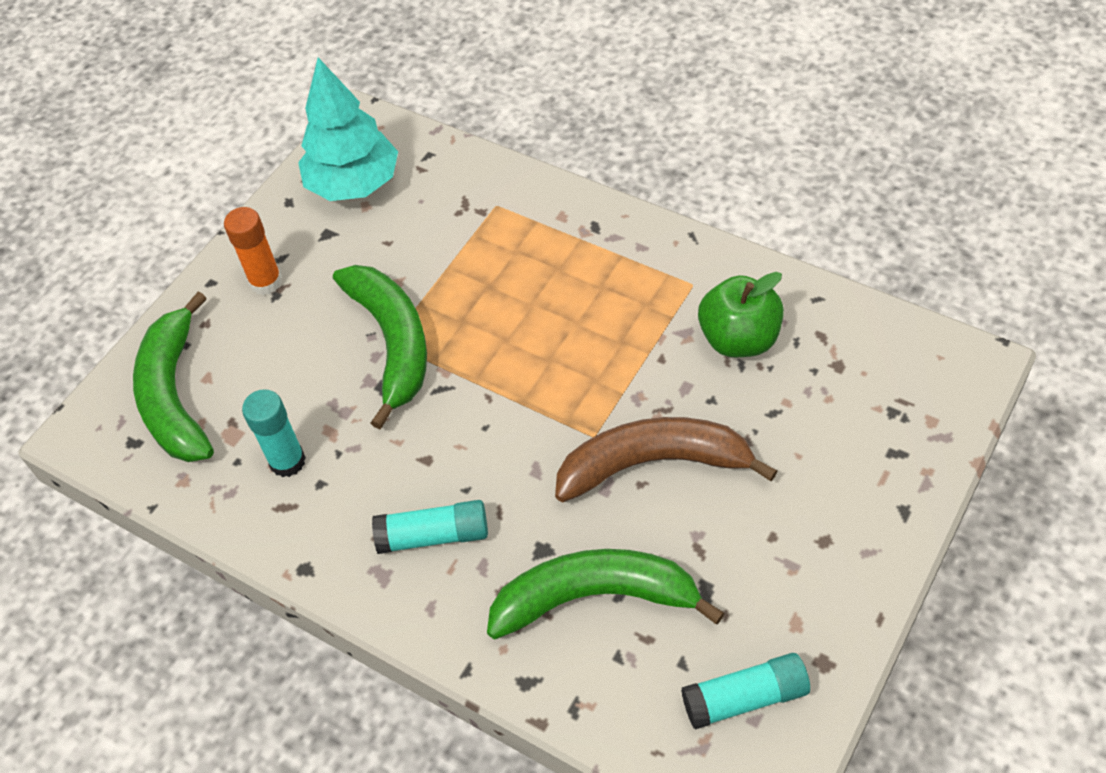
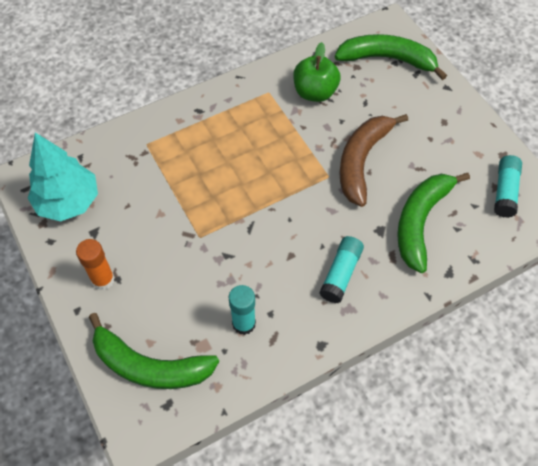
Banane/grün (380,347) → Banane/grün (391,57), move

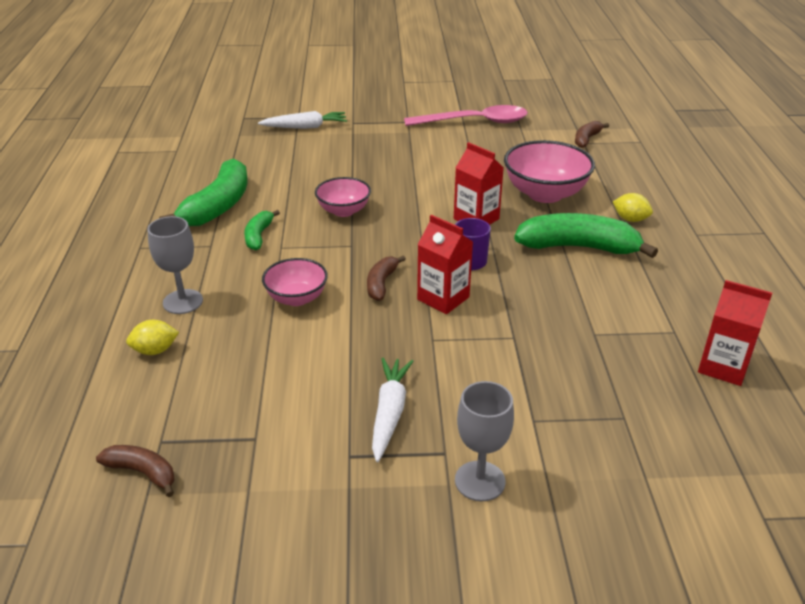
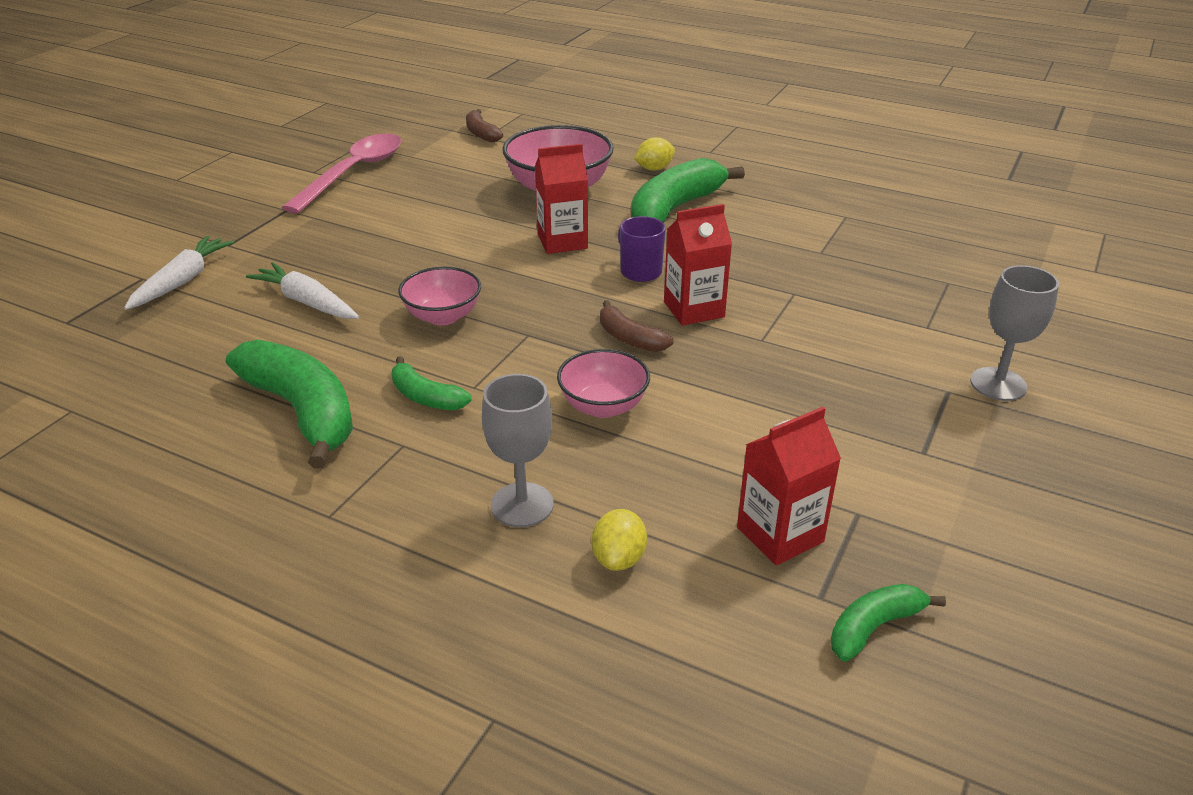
Karotte/weiß (393,410) → Karotte/weiß (302,290), move
Getränkekarton/rot (735,333) → Getränkekarton/rot (789,486), move
Banane/braun (135,471) → Banane/grün (888,623)

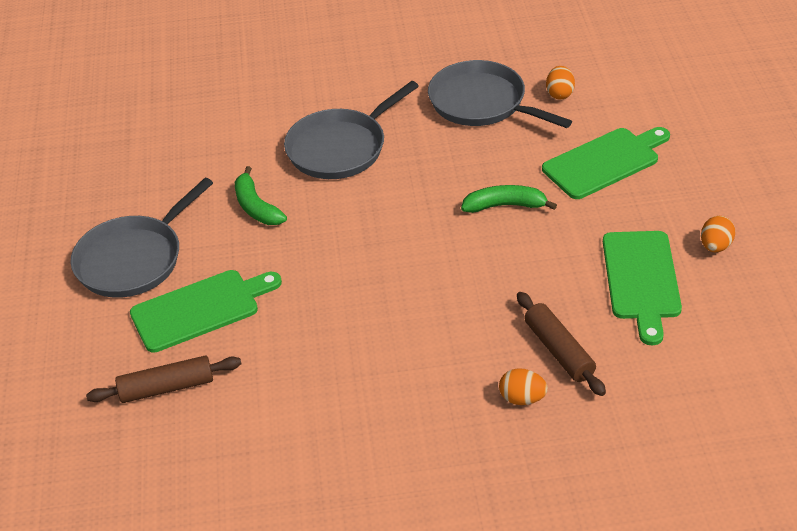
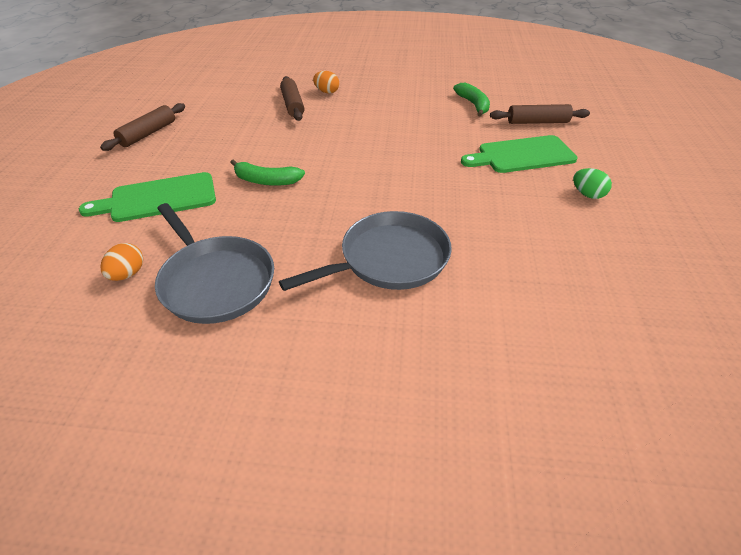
Ei/orange (718,234) → Nudelholz/braun (142,127)
Banane/grün (261,195) → Banane/grün (471,100), move
Pfanne/grau (141,238) → Ei/grün (592,183)
Schneidebrett/grün (642,288) → -

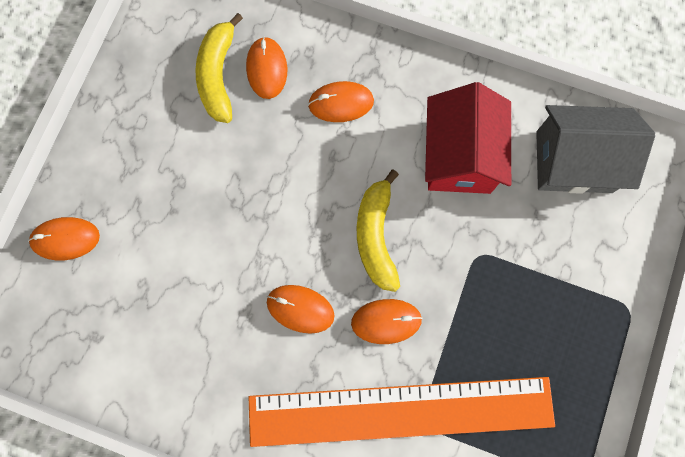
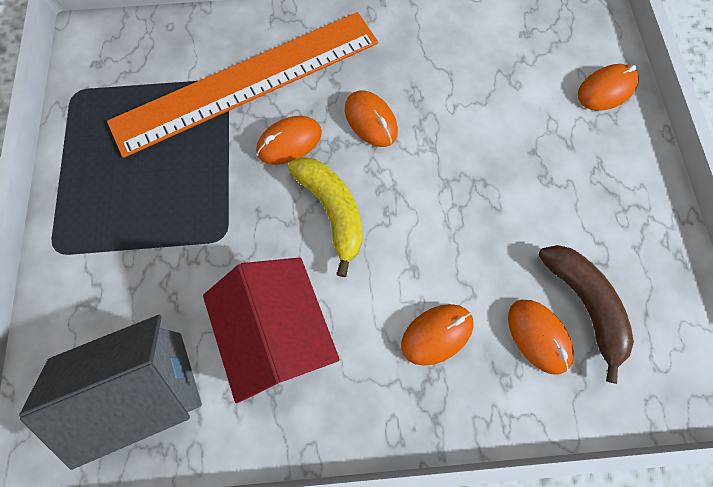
Computermaus/orange (301,309) → Computermaus/orange (371,118), 60 degrees clockwise
Banane/gelb (219,68) → Banane/braun (586,314)

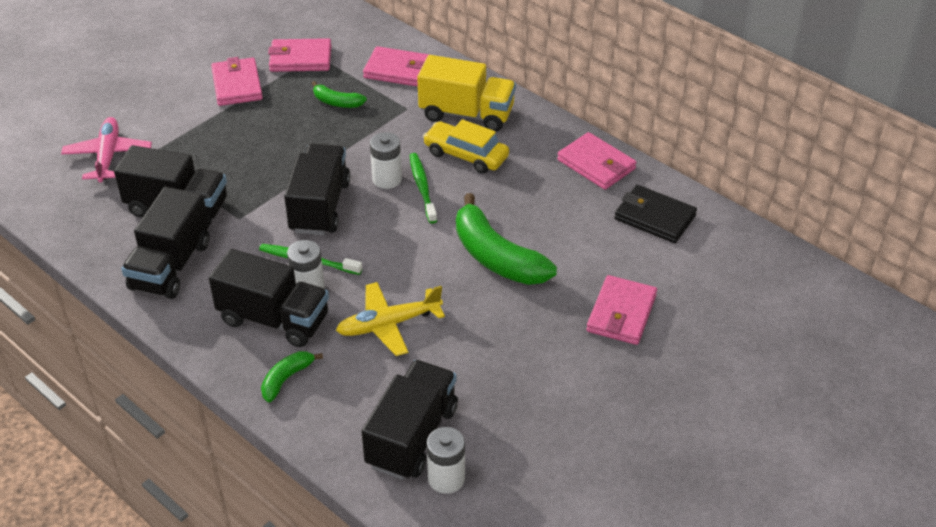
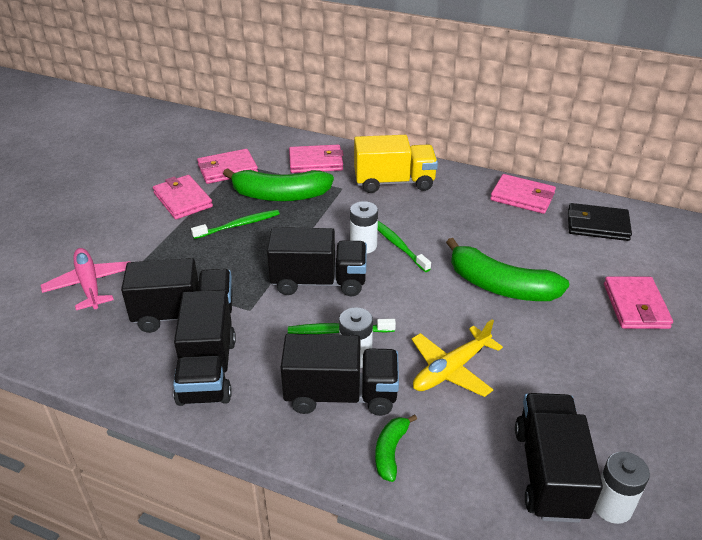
- → Zahnbürste/grün (235,224)
Banane/grün (339,94) → Banane/grün (278,185), x2.00
Lastwagen/schwarz (317,189) → Lastwagen/schwarz (317,261), 105 degrees clockwise
Auto/gelb (466,146) → -

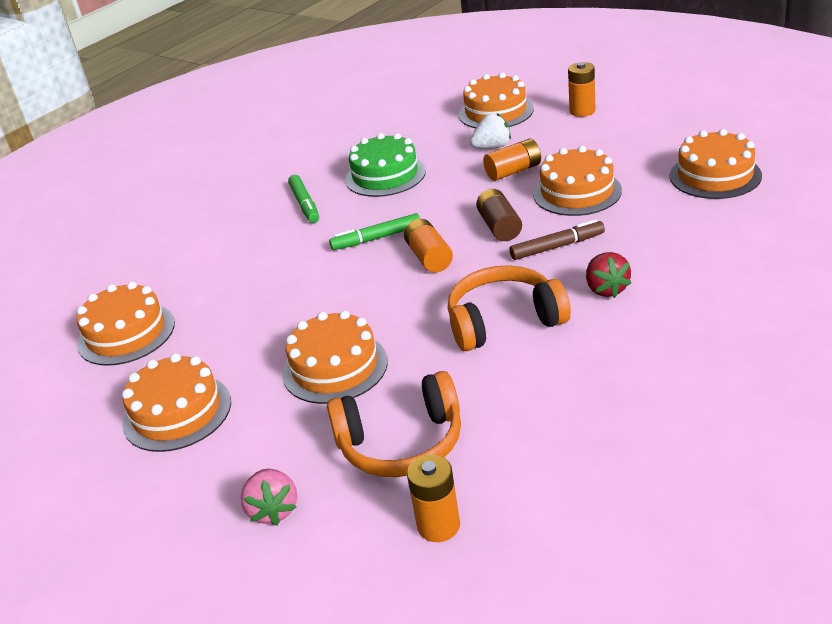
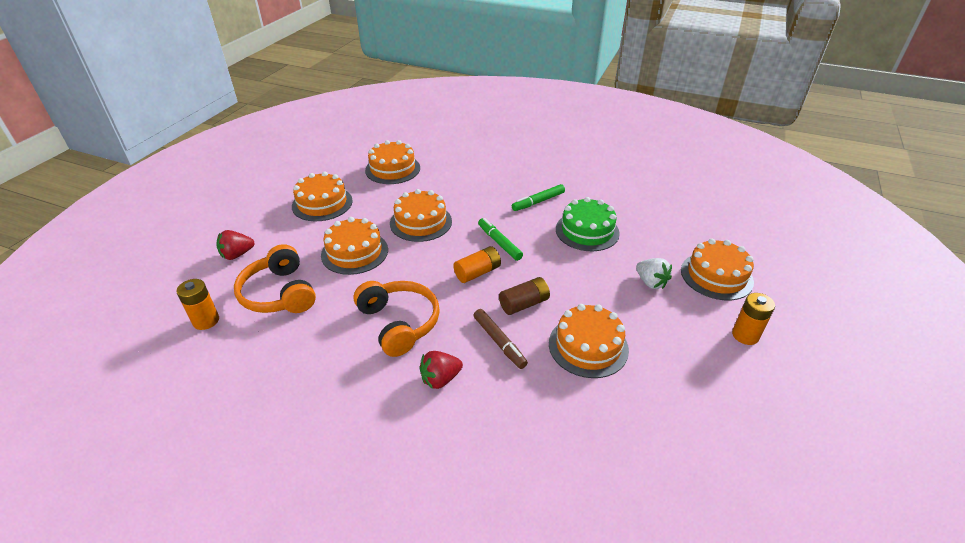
Erdbeere/rosa (269,497) → Erdbeere/rot (235,245)
Kuchen/orange (715,164) → Kuchen/orange (421,215), move
Batterie/orange (512,160) → -

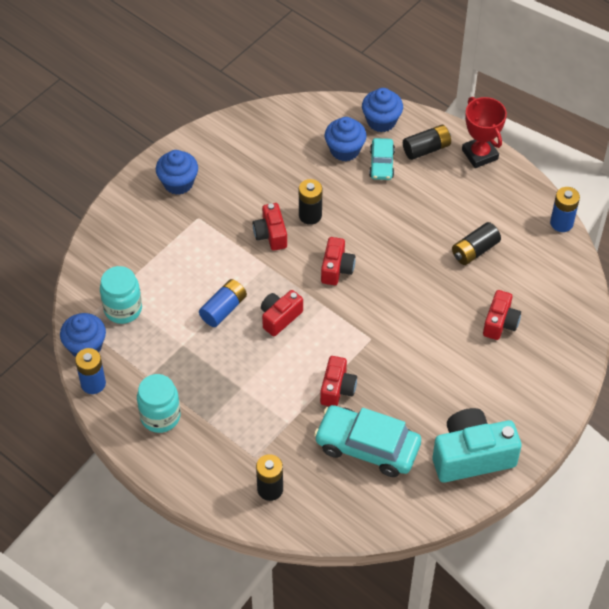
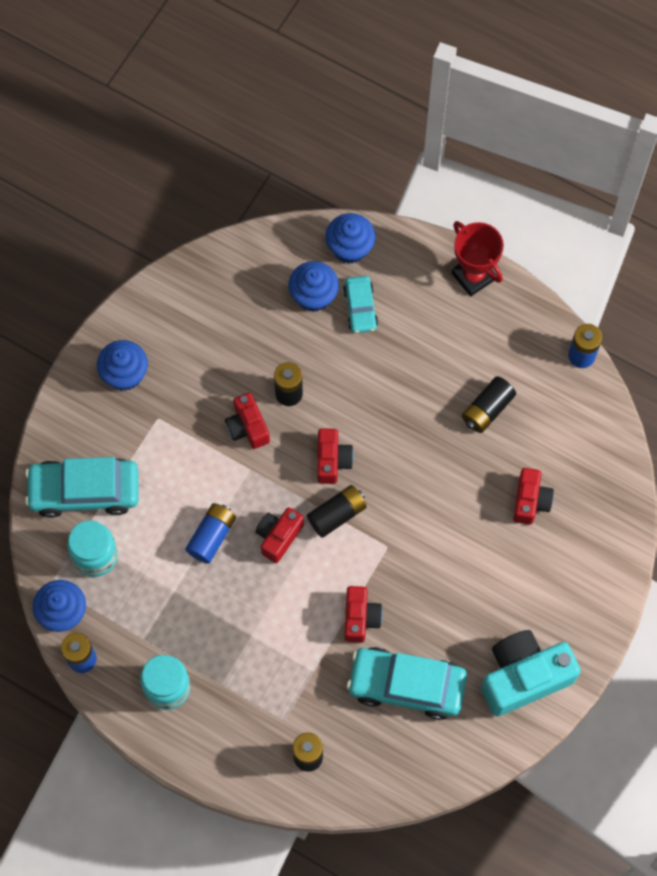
- → Auto/türkis (82,487)
Batterie/schwarz (427,142) → Batterie/schwarz (337,511), move

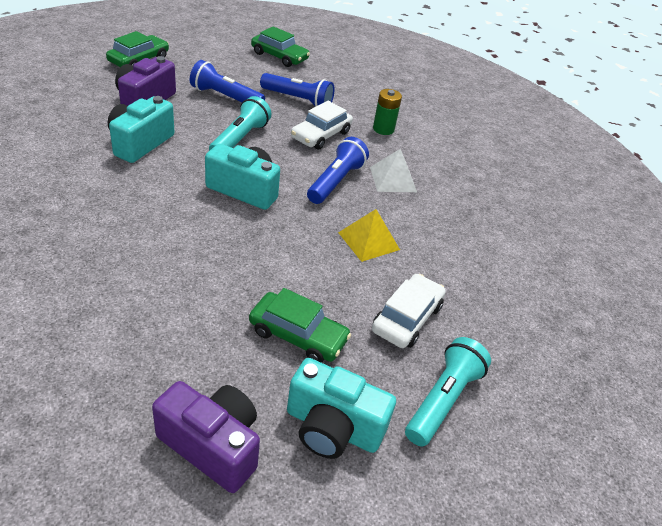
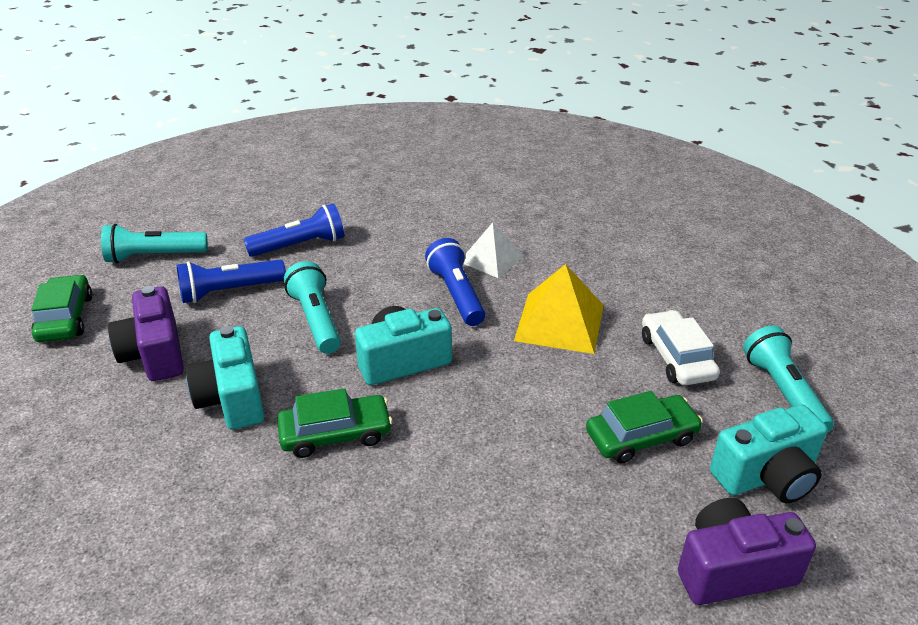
- → Taschenlampe/türkis (154,243)
Auto/grün (280,46) → Auto/grün (334,423), move
Pyramide/gelb (369,235) → Pyramide/gelb (559,309), x1.51
Auto/weiß (322,125) → -
Batterie/grün (387,112) → -

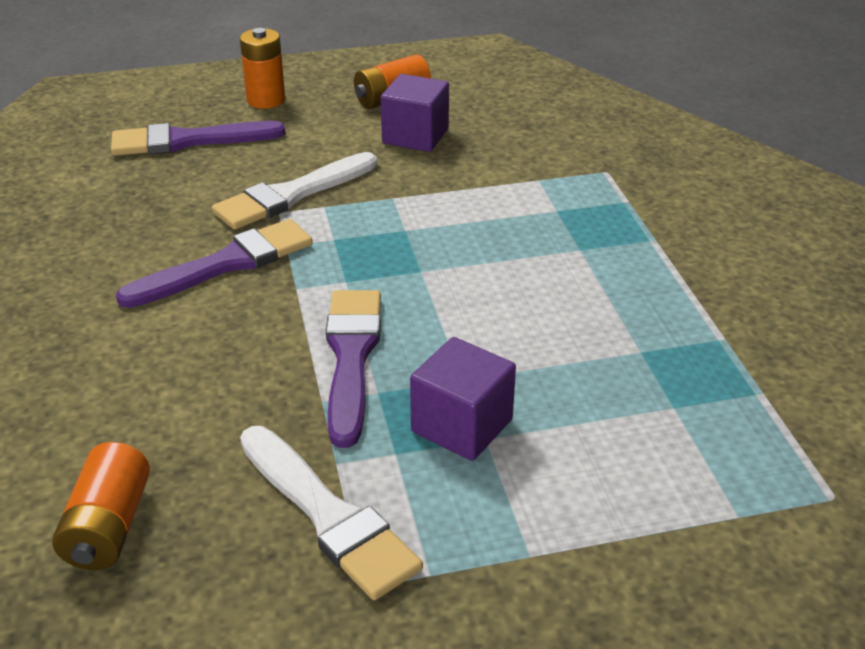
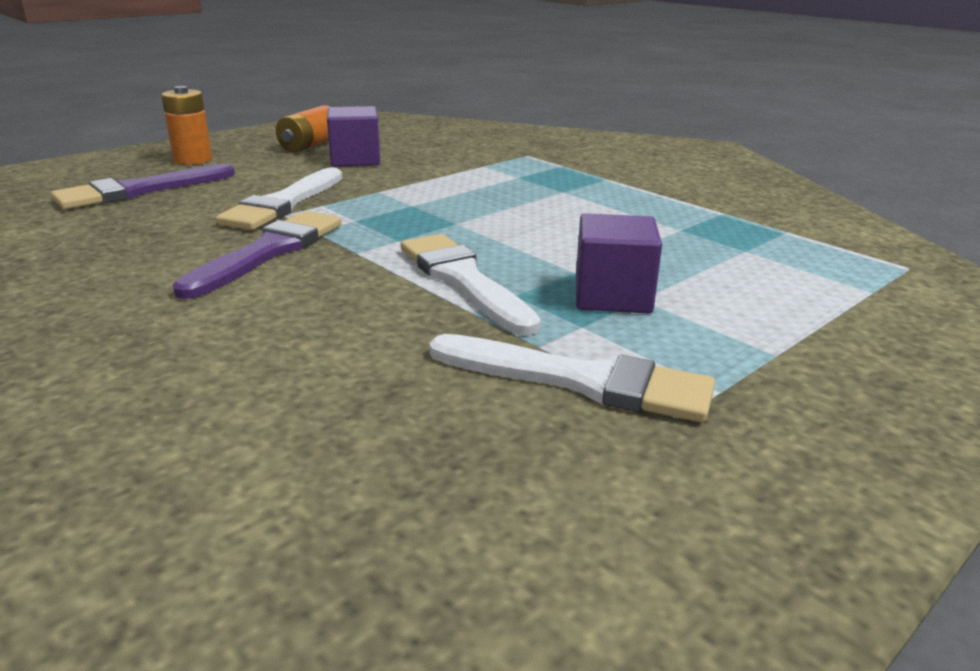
Pinsel/lila (353,369) → Pinsel/weiß (471,285)
Batterie/orange (101,506) → -

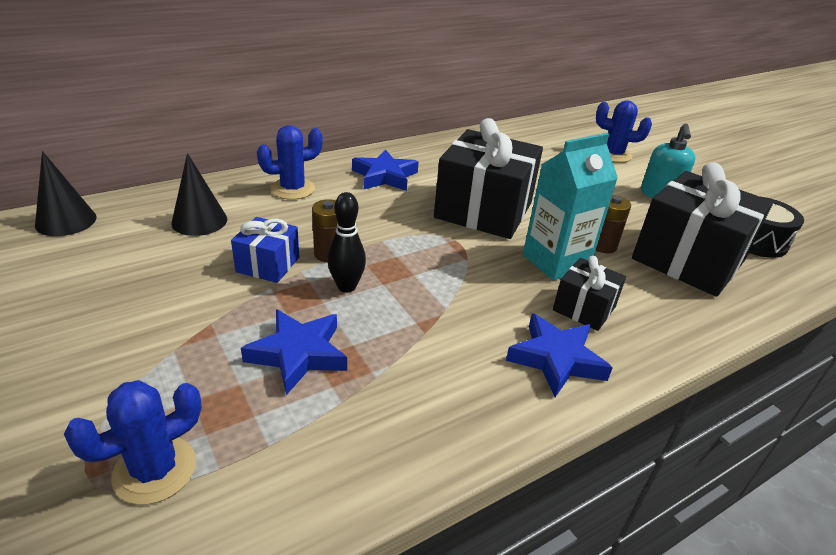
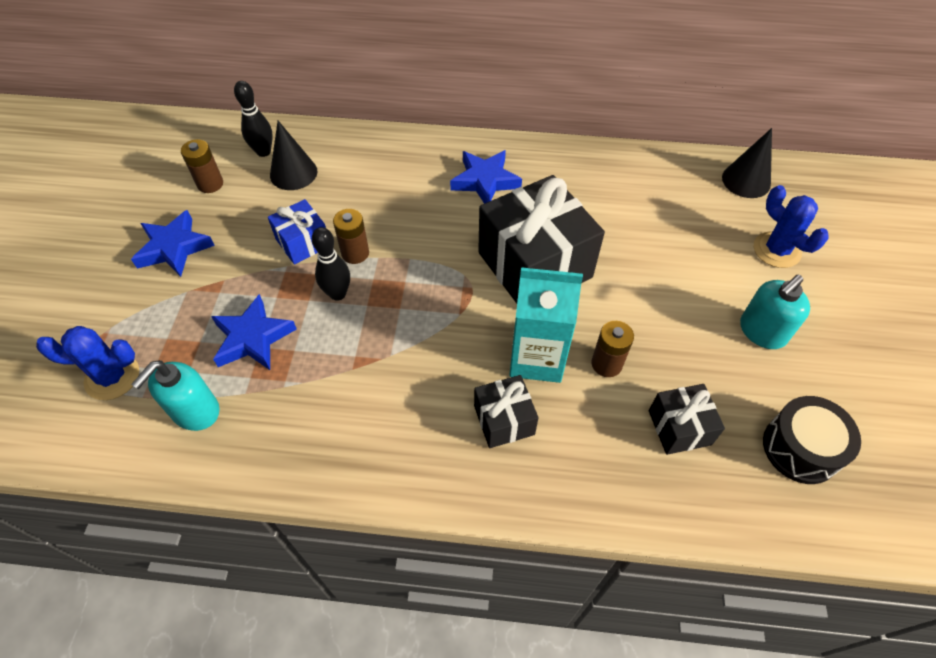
Stern/blau (559,355) → Stern/blau (173,243), move
- → Seifenspender/türkis (175,395)
- → Batterie/braun (202,166)
- → Bowlingkegel/schwarz (253,119)
Geschenk/schwarz (702,230) → Geschenk/schwarz (687,419), x0.50
Kegel/schwarz (66,193) → Kegel/schwarz (747,163), move
Kaktus/blau (289,162) → -

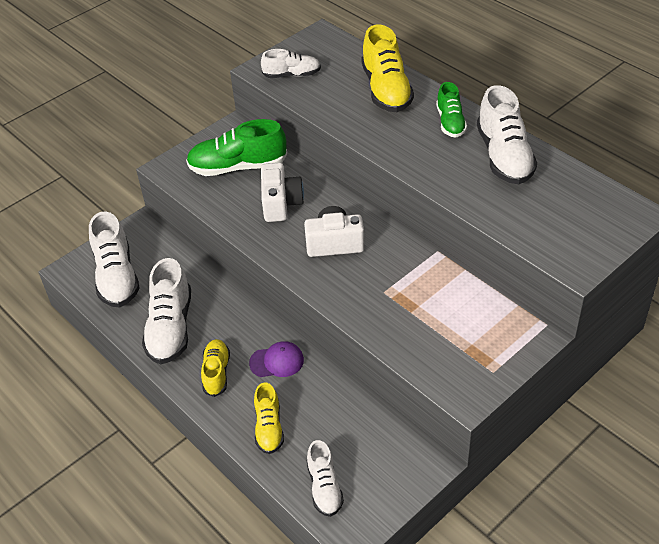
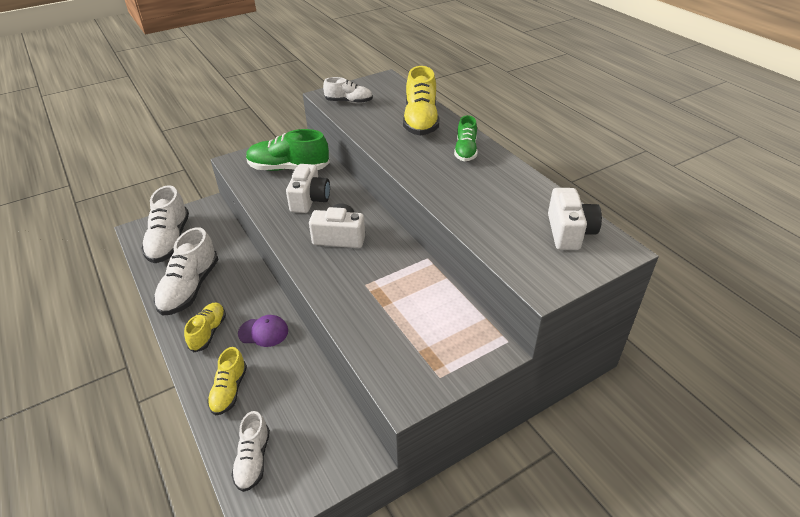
- → Kamera/weiß (575,219)
Schuh/weiß (507,134) → -

